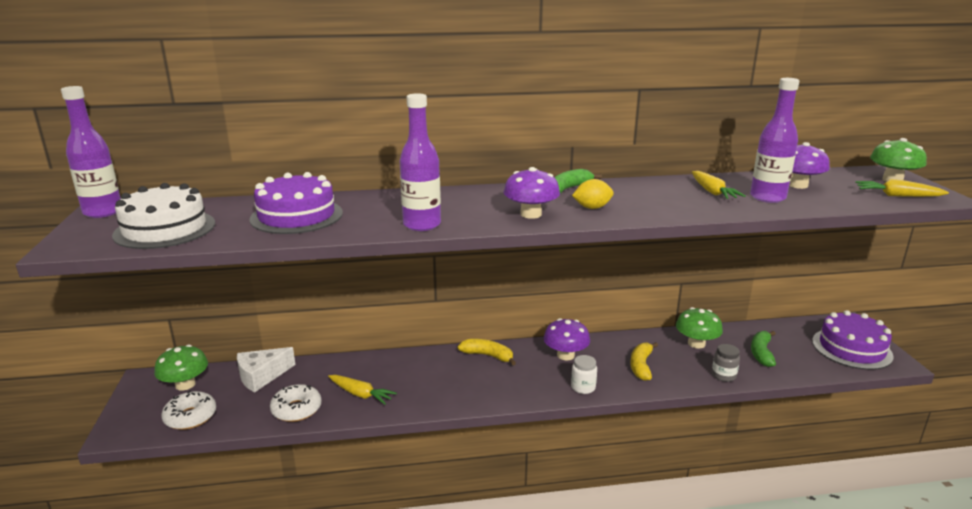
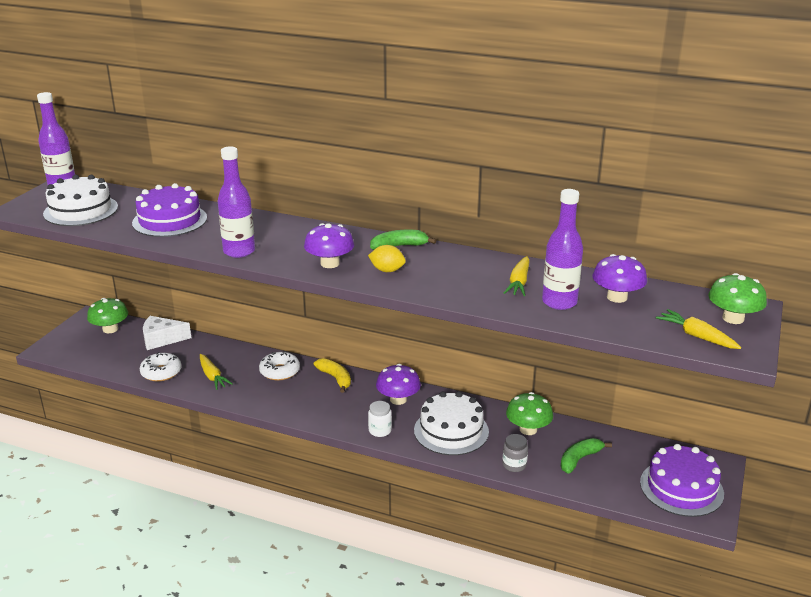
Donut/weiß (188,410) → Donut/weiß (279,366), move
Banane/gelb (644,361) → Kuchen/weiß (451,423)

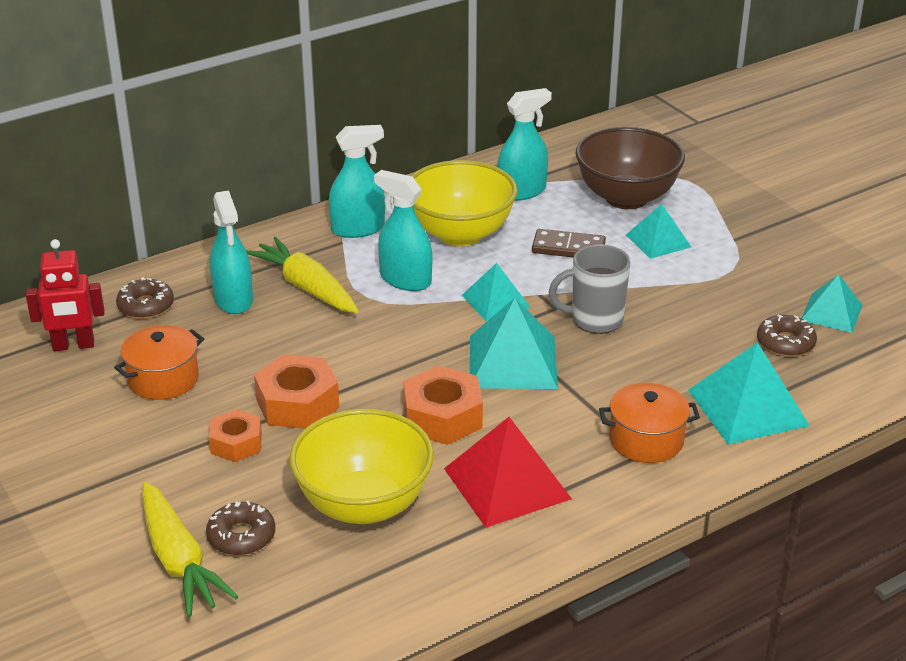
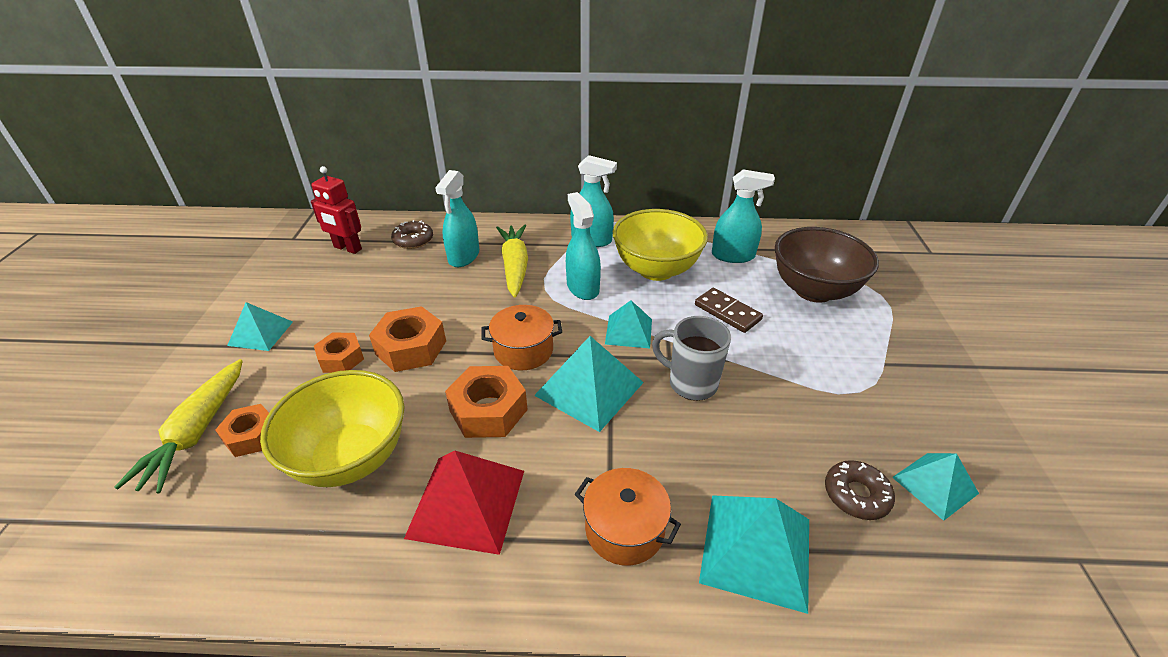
Donut/braun (240,528) → Sechskantmutter/orange (242,430)
Pyramide/türkis (658,231) → Pyramide/türkis (260,326), move
Kochtopf/orange (159,362) → Kochtopf/orange (522,337), move

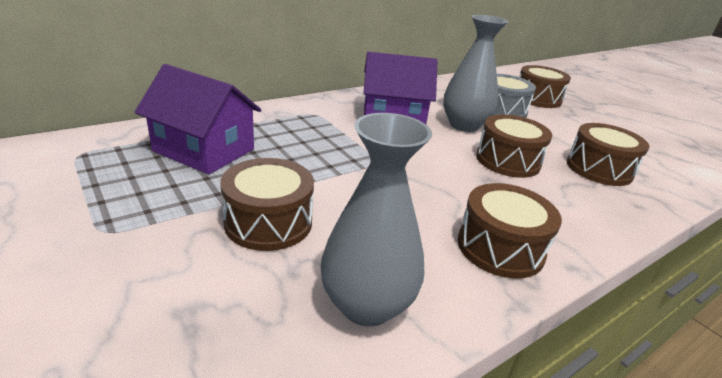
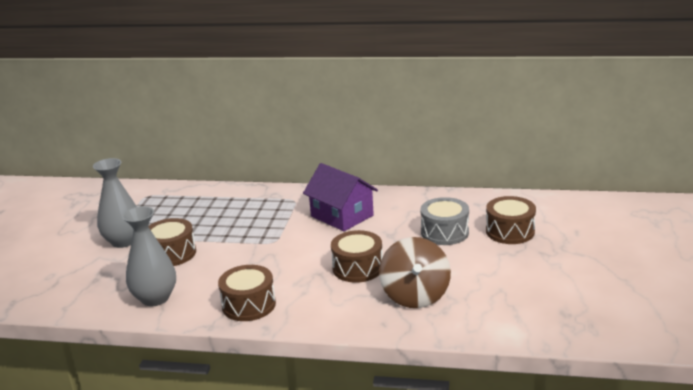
Vase/grau (475,73) → Vase/grau (115,203), move
Trommel/braun (608,154) → Kreisel/braun (415,272)
Haus/lila (198,119) → -

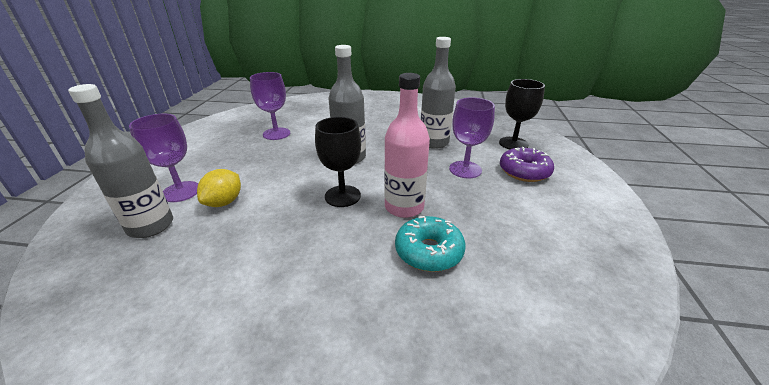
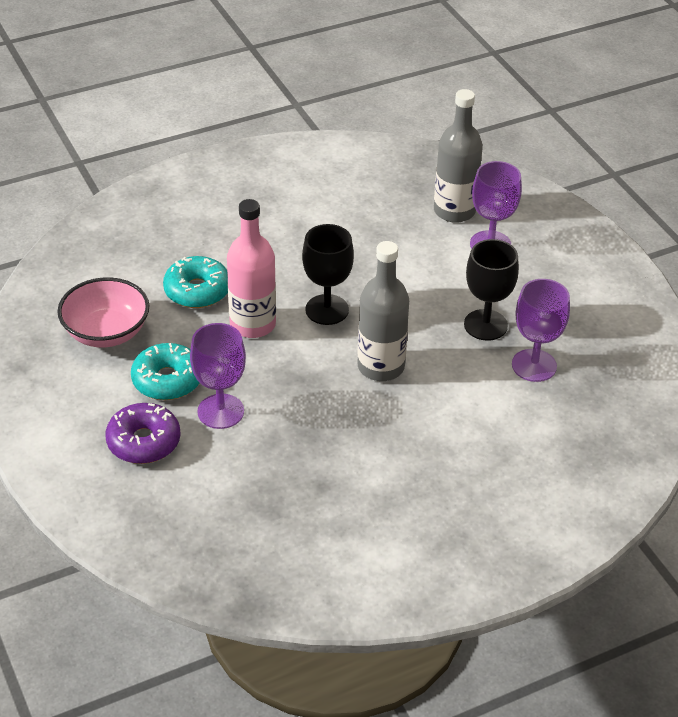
- → Schüssel/rosa (103,312)
- → Donut/türkis (165,371)
Kelch/schwarz (522,114) → Kelch/schwarz (491,290), move
Zitrone/gelb (219,188) → -
Flasche/grau (438,93) → -

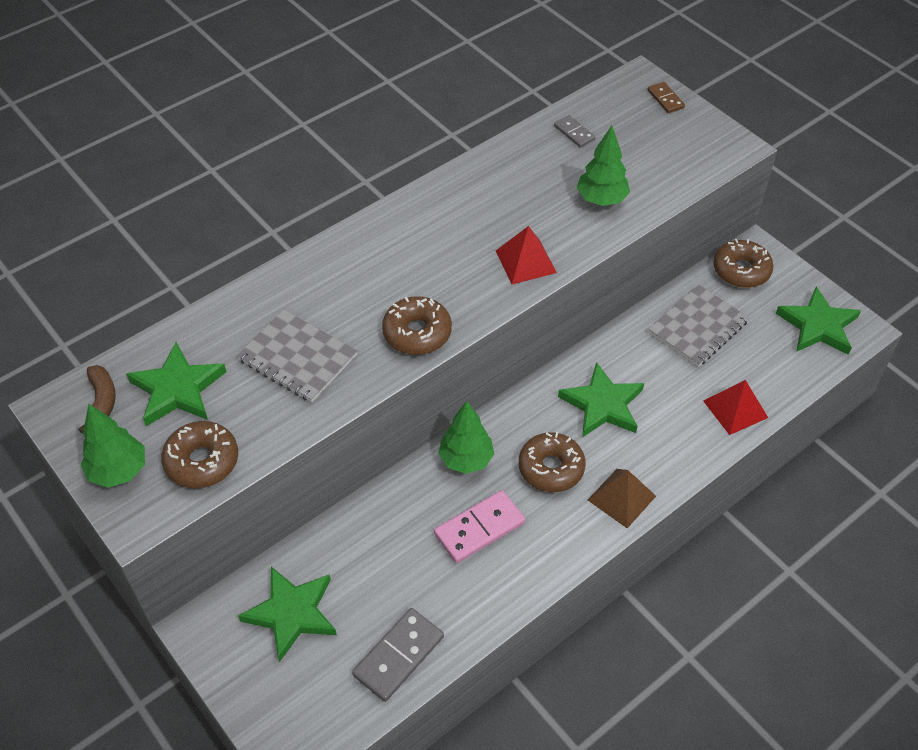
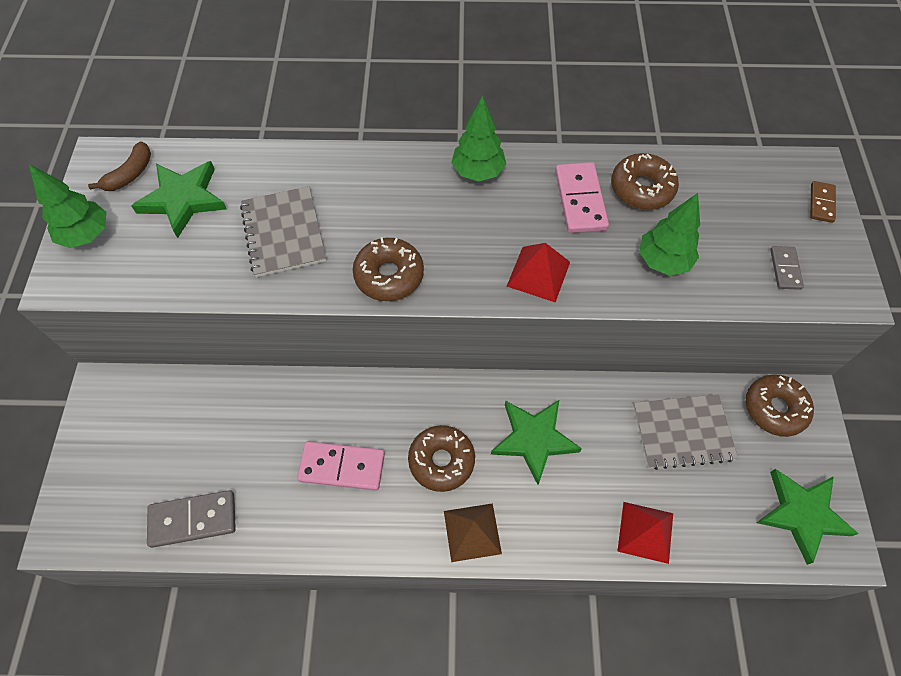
Baum/grün (466,437) → Baum/grün (478,138), move
- → Dominostein/rosa (582,197)
Donut/braun (199,455) → Donut/braun (645,181), move
Dominostein/grau (575,131) → Dominostein/grau (787,268), move
Stern/grün (287,614) → -

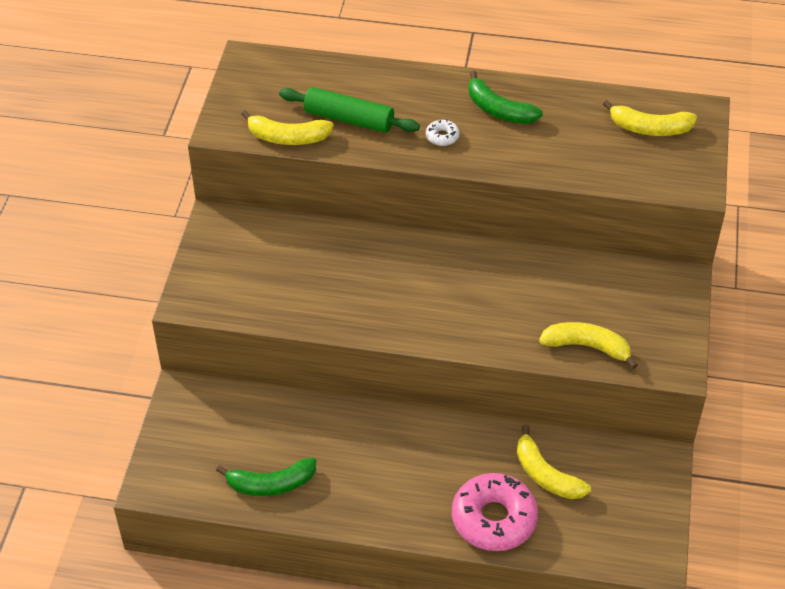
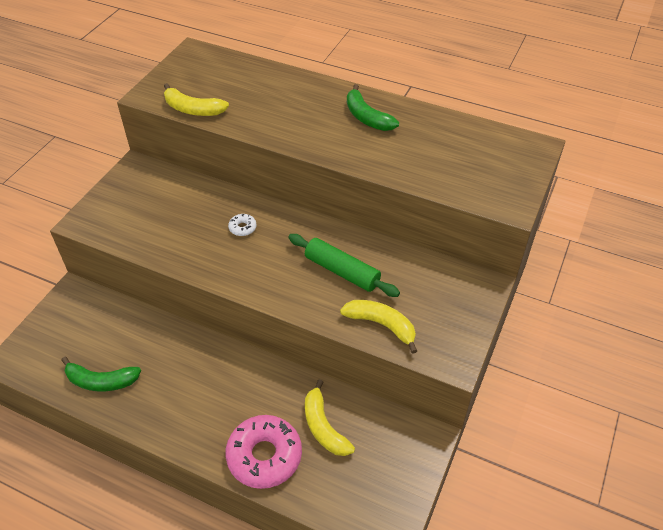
Donut/weiß (442,132) → Donut/weiß (242,225), move
Nudelholz/grün (349,110) → Nudelholz/grün (344,265), move
Banane/gelb (650,118) → -

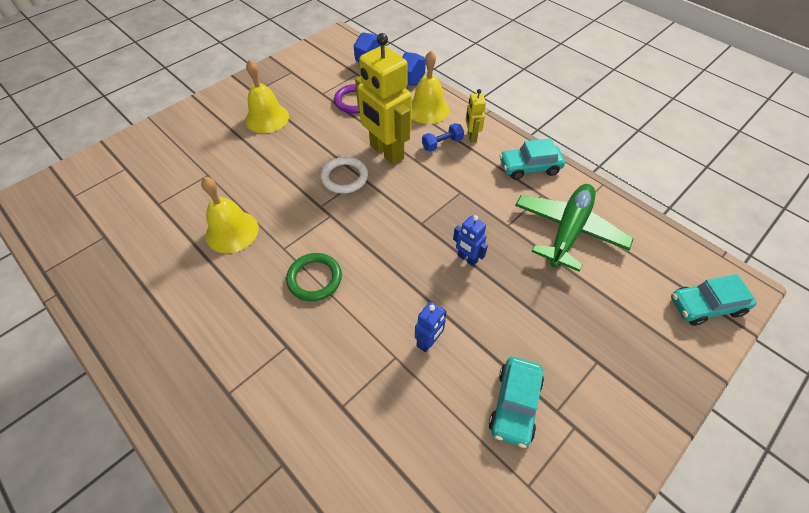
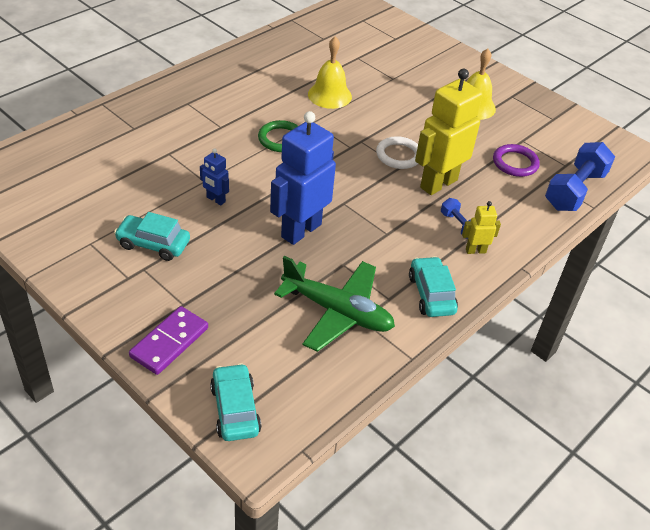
- → Dominostein/lila (168,340)
Roboter/blau (470,240) → Roboter/blau (303,178), x2.19
Glocke/gelb (430,87) → -

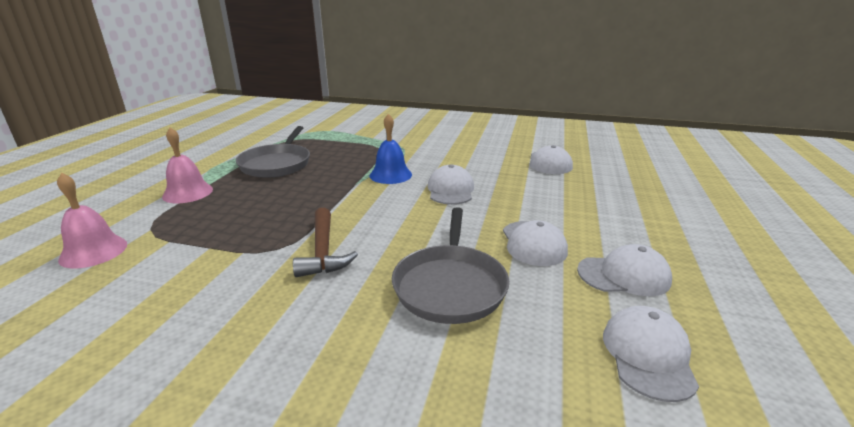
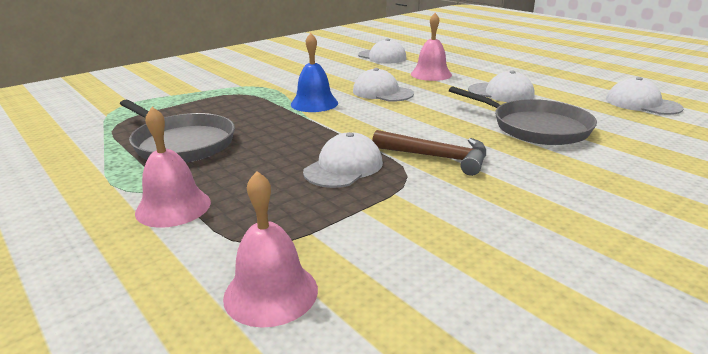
Kappe/weiß (624,270) → Kappe/weiß (343,160), move
- → Glocke/rosa (431,47)

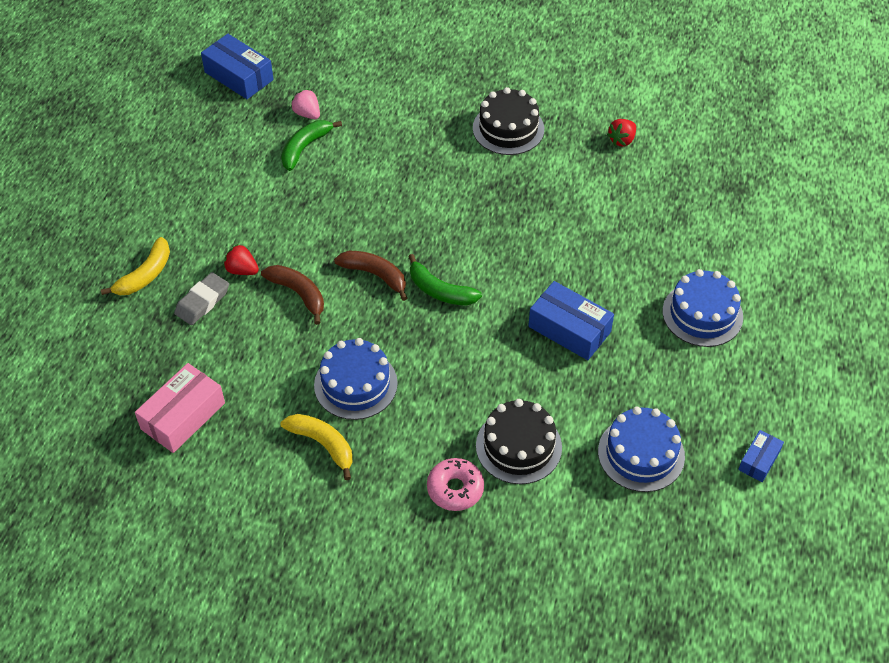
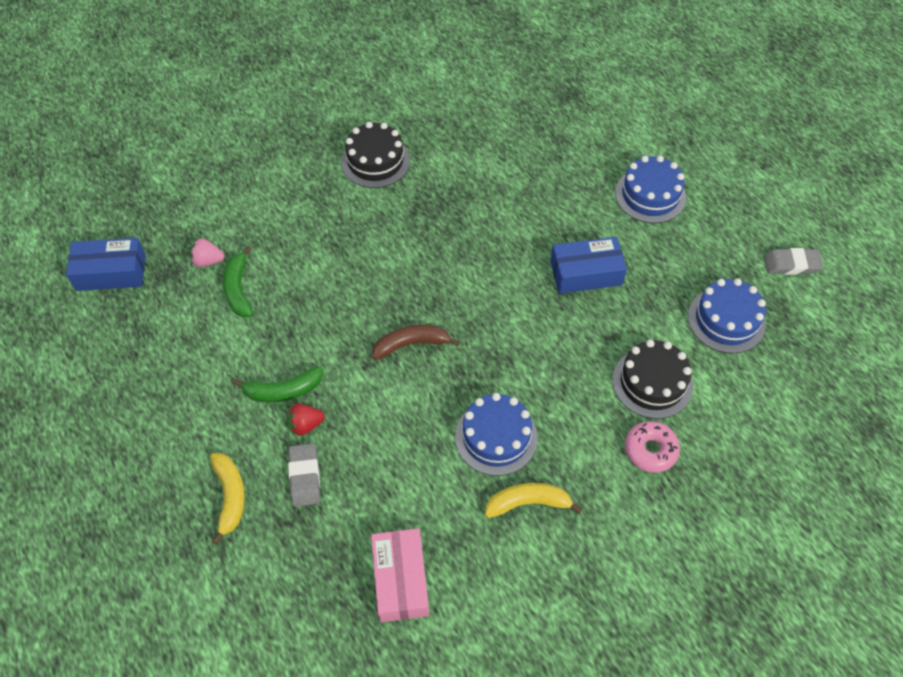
Banane/grün (445,280) → Banane/grün (277,385), move
Schachtel/blau (761,456) → Radiergummi/grau (794,261)
Banane/braun (292,295) → -
Erdbeere/rot (621,132) → -

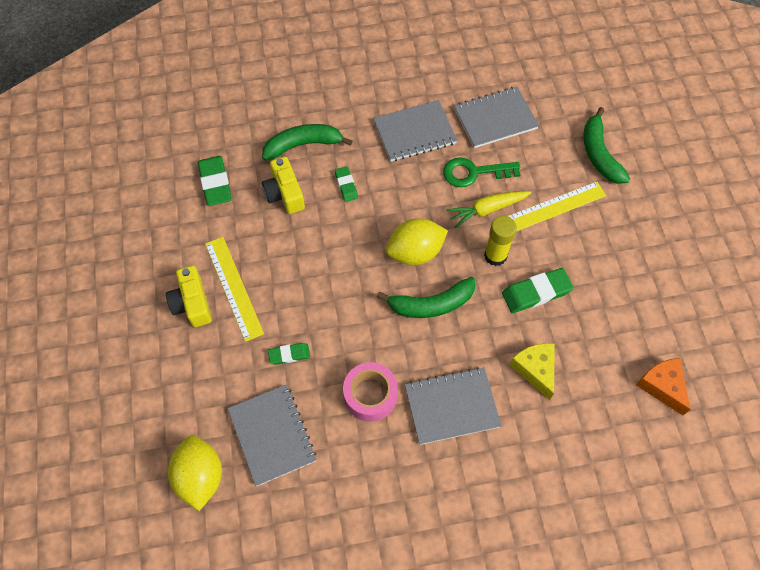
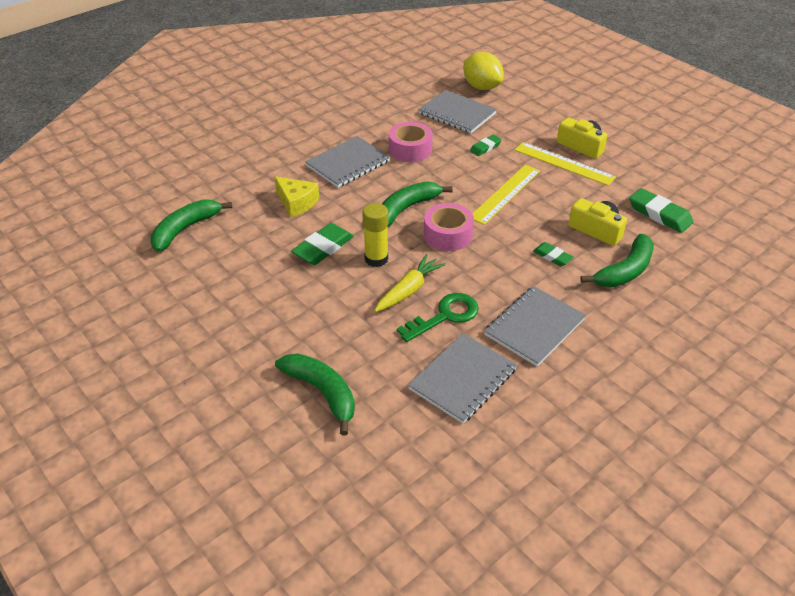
Käse/orange (663,386) → Banane/grün (191,225)
Zitrone/gelb (417,241) → Klebeband/rosa (449,227)
Lineal/gelb (557,206) → Lineal/gelb (506,195), move

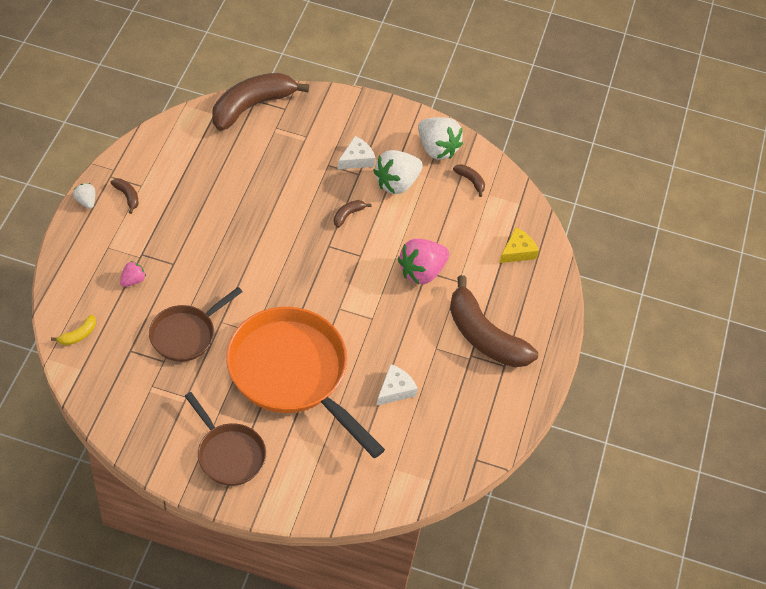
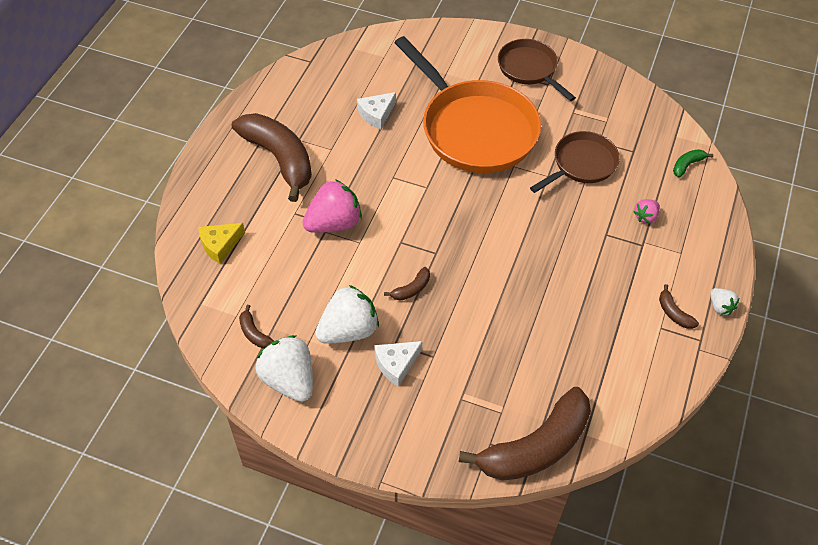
Banane/gelb (73,330) → Banane/grün (693,163)

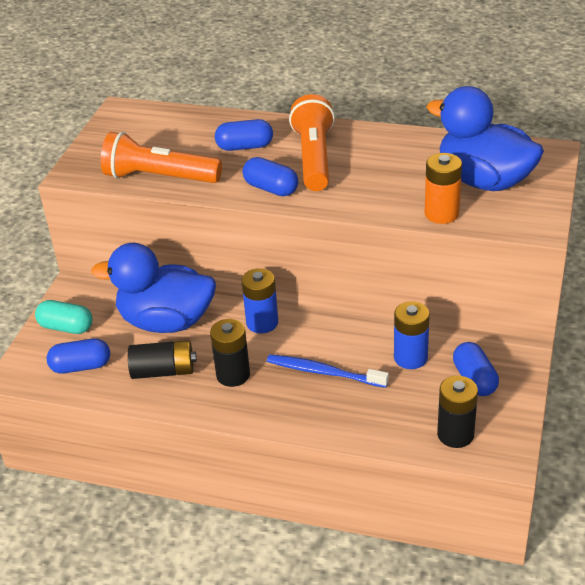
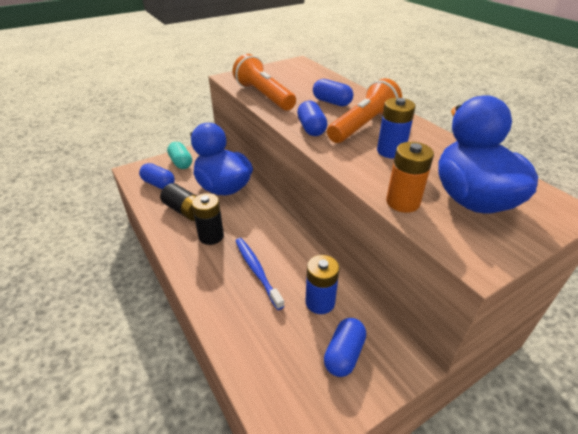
Batterie/blau (260,300) → Batterie/blau (396,128), move
Batterie/schwarz (457,412) → -

